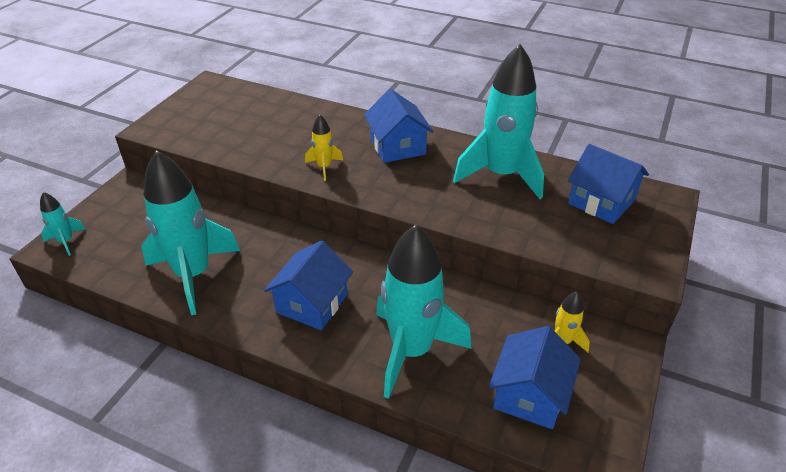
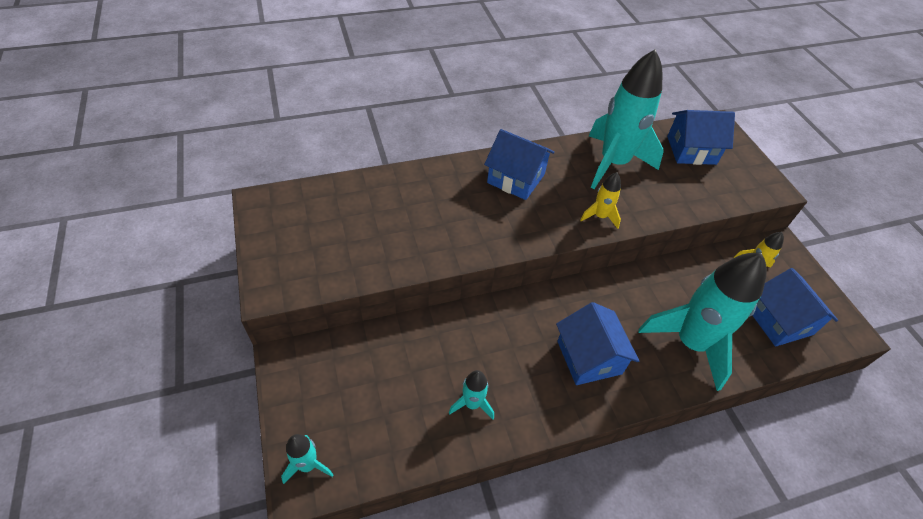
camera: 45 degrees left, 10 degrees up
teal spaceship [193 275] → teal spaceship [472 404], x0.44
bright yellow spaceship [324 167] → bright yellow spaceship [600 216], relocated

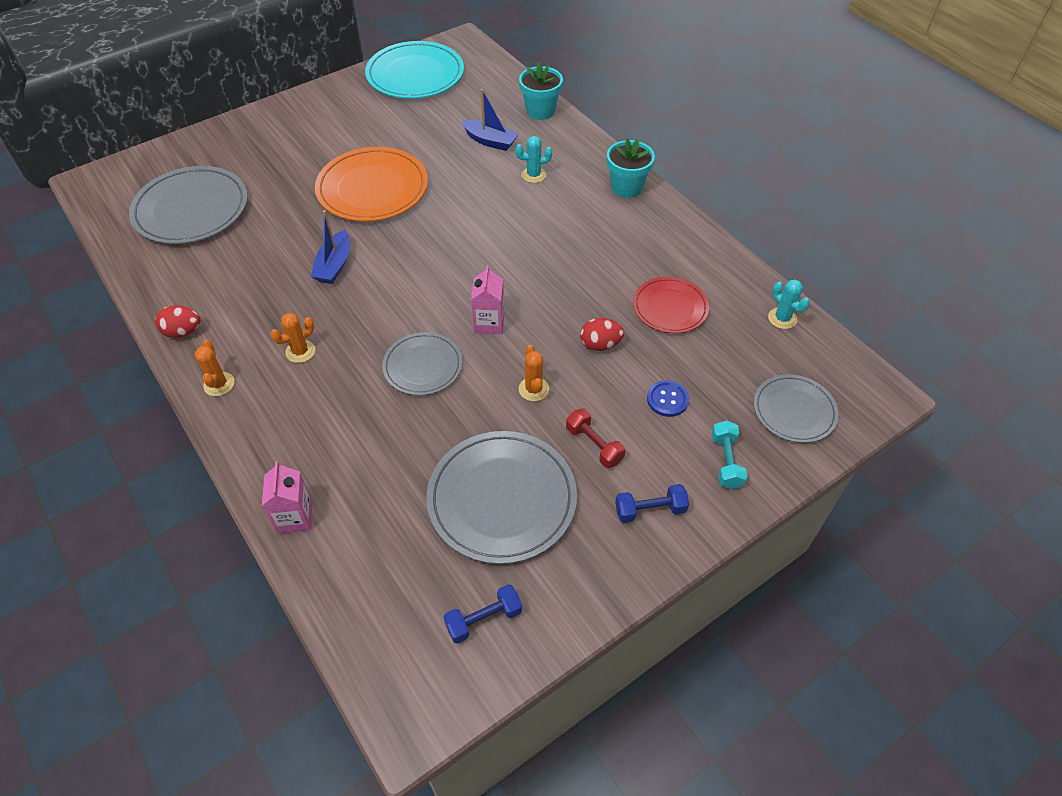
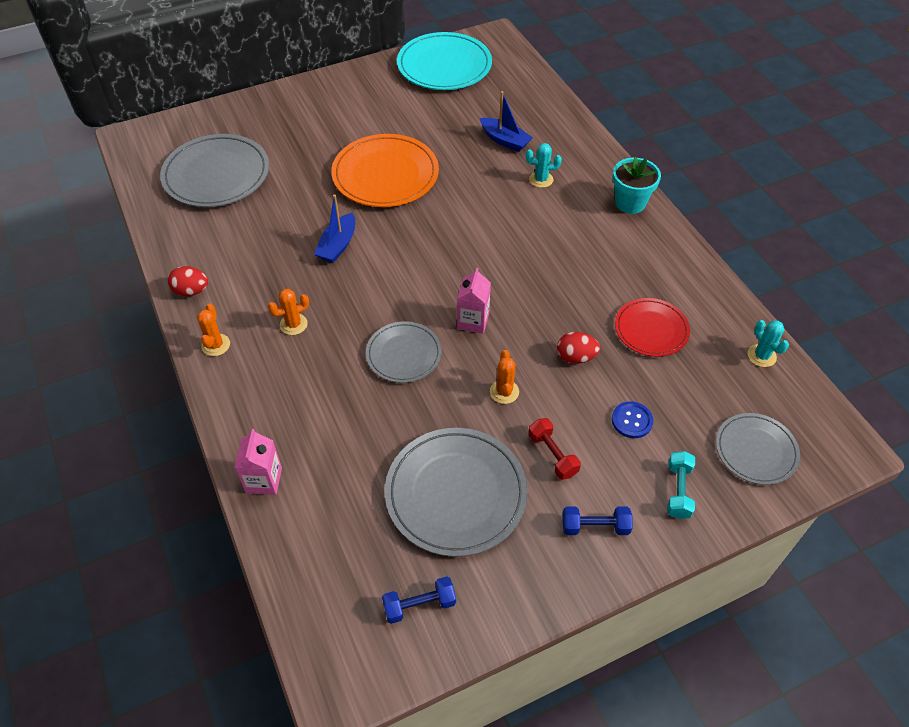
camera: 10 degrees right, 0 degrees up
teal potted plant [540 111] → -

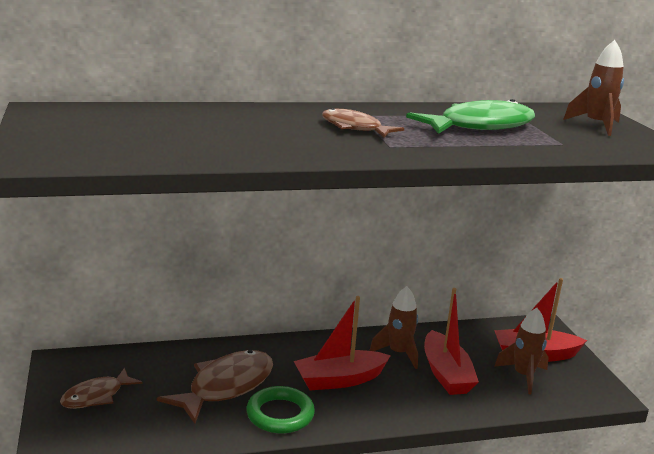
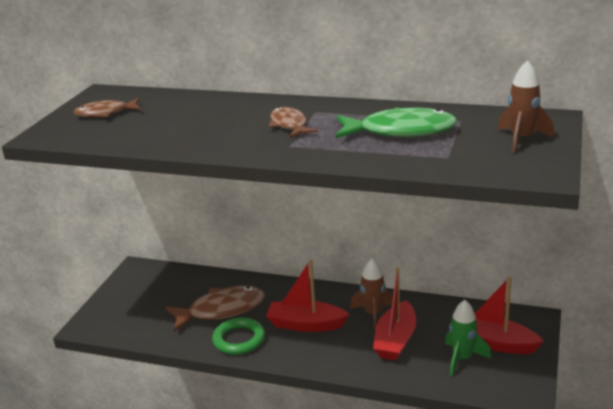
camera: 35 degrees right, 5 degrees up
brown fish [96 396] → brown fish [105 113], relocated
brown spaceship [523 376] → emerald spaceship [462 359]

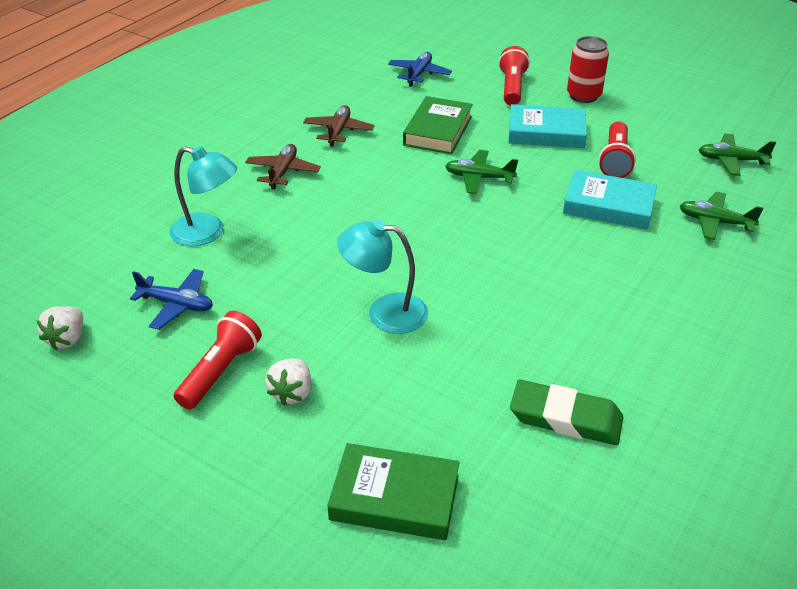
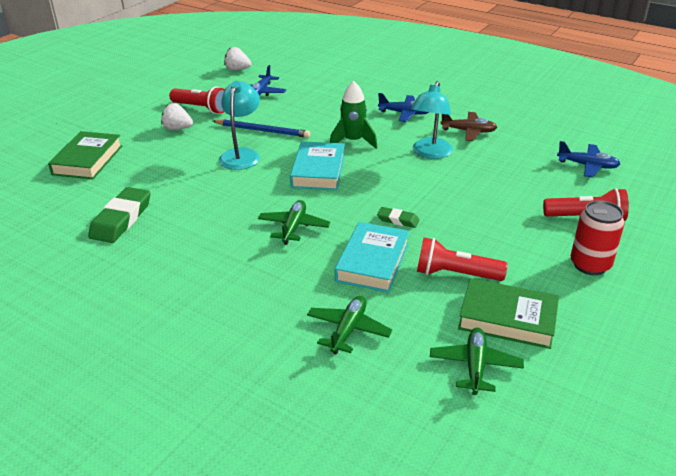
camera: 90 degrees right, 5 degrees down
- → cobalt wooden pencil [262 131]
emerald plane [479 178] → emerald plane [294 227], relocated
teal hardcover [546 132] → teal hardcover [318 171], relocated
- → emerald spaceship [353 141]
- → emerald pencil eraser [398 220]
brown plane [283 172] → cobalt plane [405 113]
teal desk lamp [207 233] → teal desk lamp [430 153], relocated
emerald hardcover [438 131] → emerald hardcover [507 318], relocated

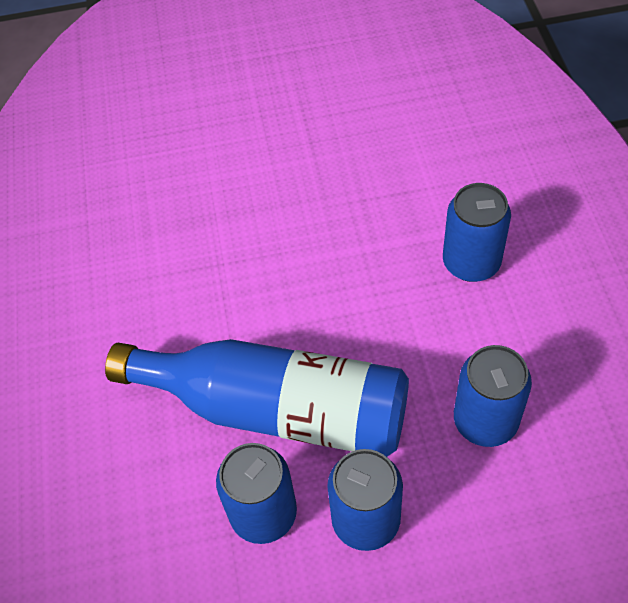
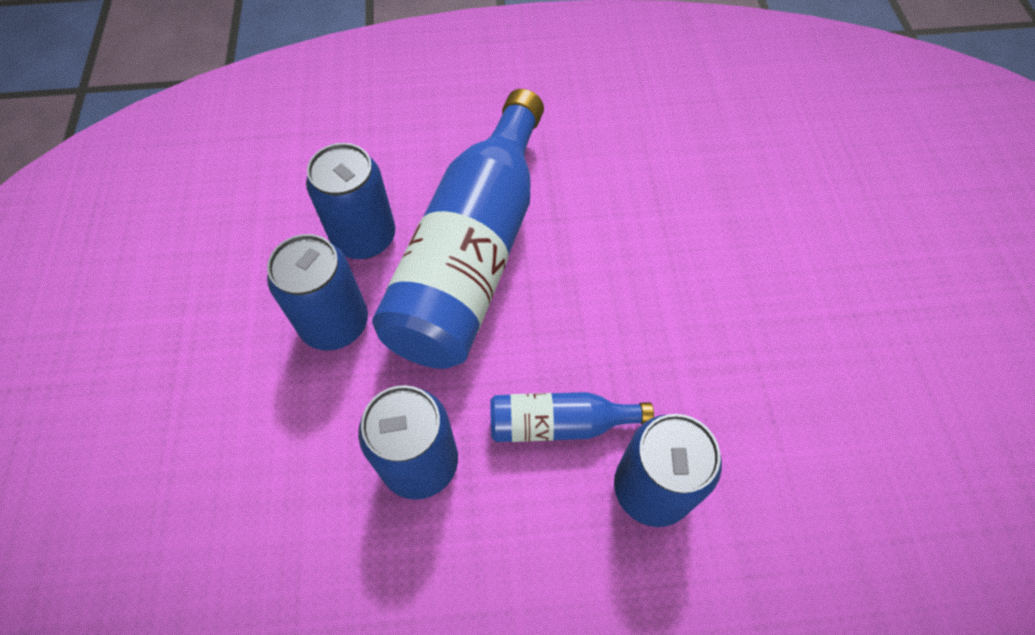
camera: 90 degrees right, 5 degrees up
- → cobalt flask [559 423]

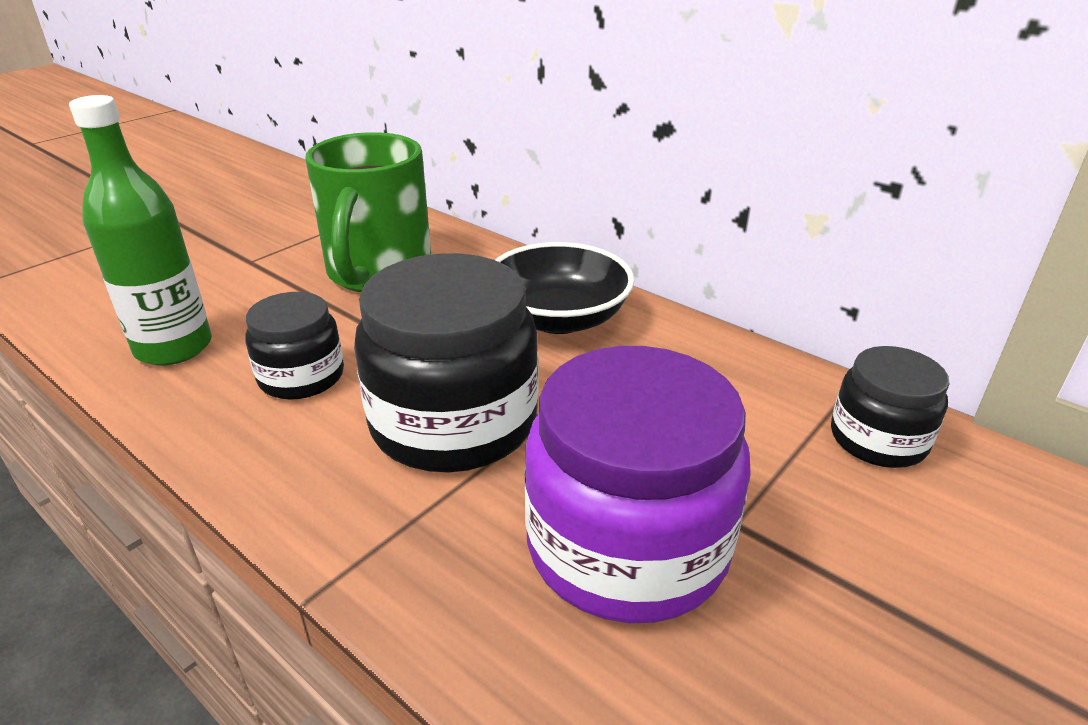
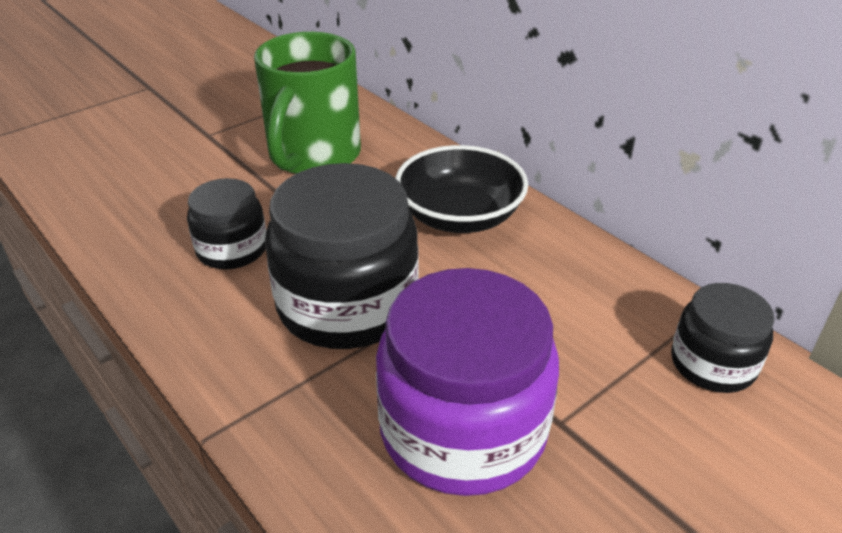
camera: 10 degrees right, 5 degrees up
emerald flask [174 347] → -

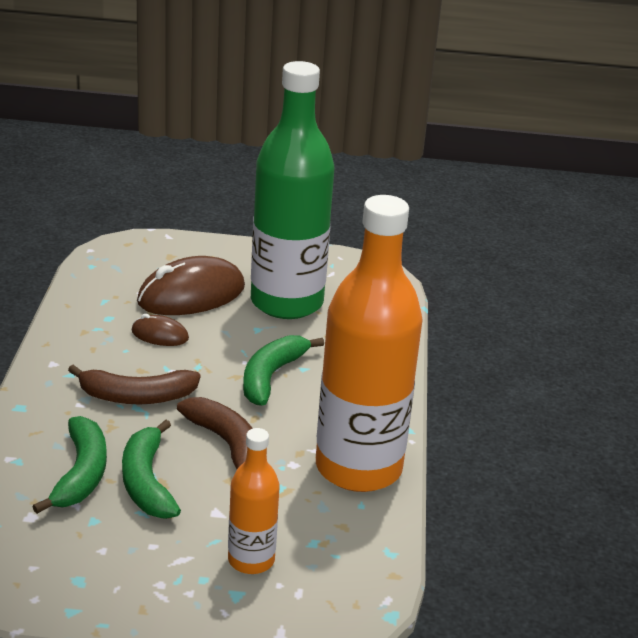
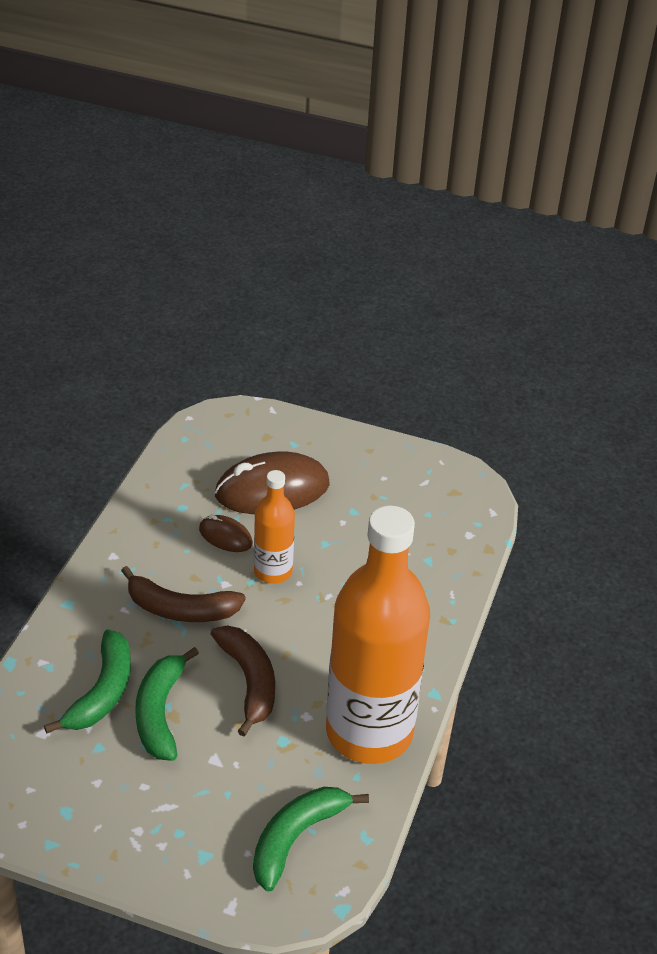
camera: 15 degrees right, 10 degrees up
emerald banana fruit [271 377] → emerald banana fruit [296 838], relocated
orange-coloured flask [251 560] → orange-coloured flask [273 571], relocated
emerald flask [286 302] → -

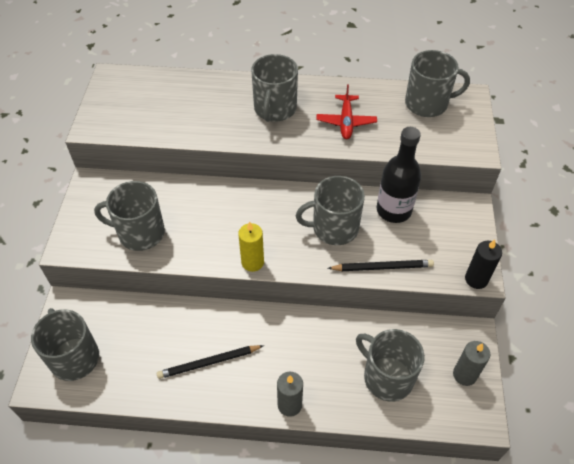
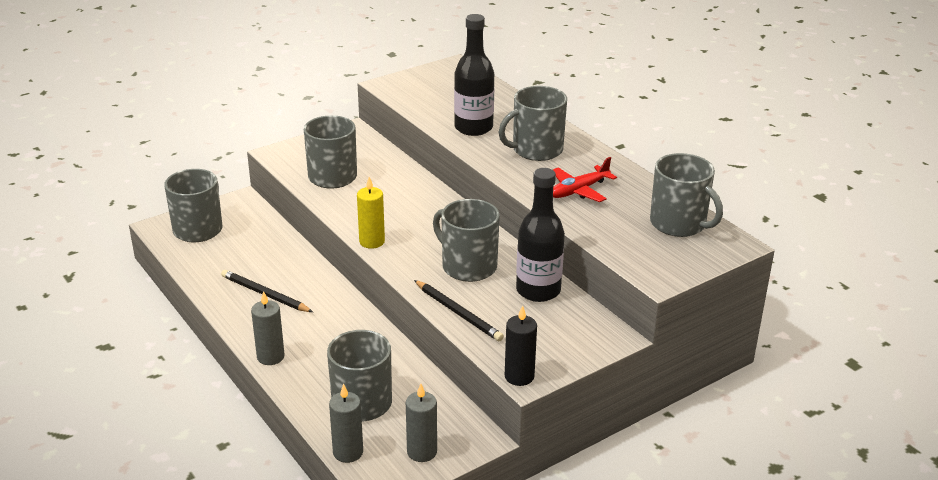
camera: 50 degrees right, 20 degrees down
- → ash-grey wax candle [348 452]
- → ebony flask [473 128]

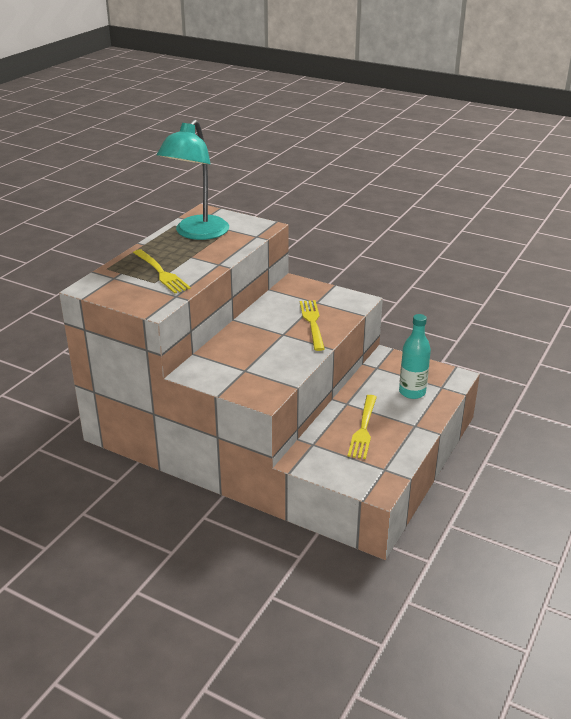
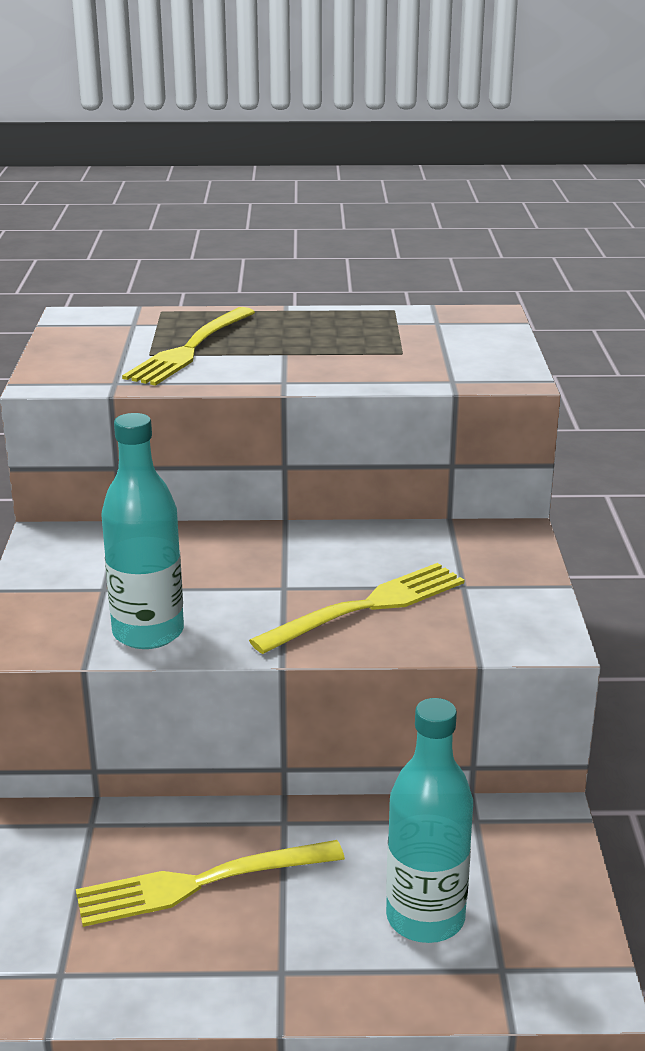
camera: 60 degrees right, 5 degrees down
- → teal flask [148 632]
teal desk lamp [197 233] → -

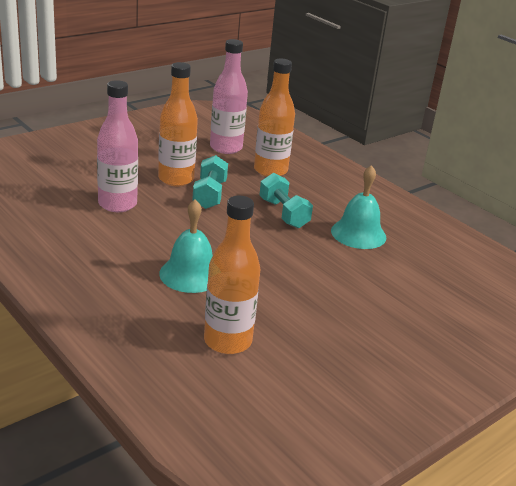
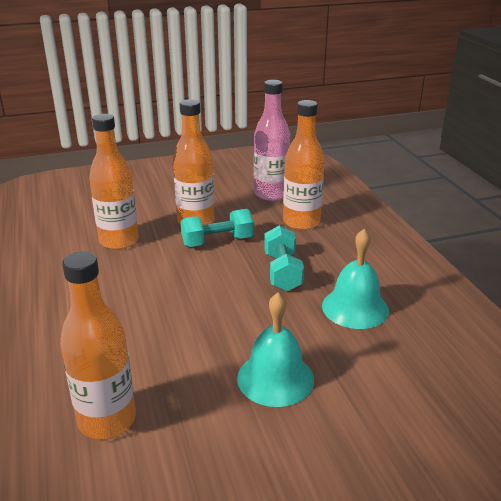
camera: 25 degrees right, 0 degrees up
rose-pink flask [117 204] → orange-coloured flask [119 241]
teal dumbbell [209 195] → teal dumbbell [217 241], 45 degrees clockwise
teal hand bell [190 274] → teal hand bell [275 378], relocated

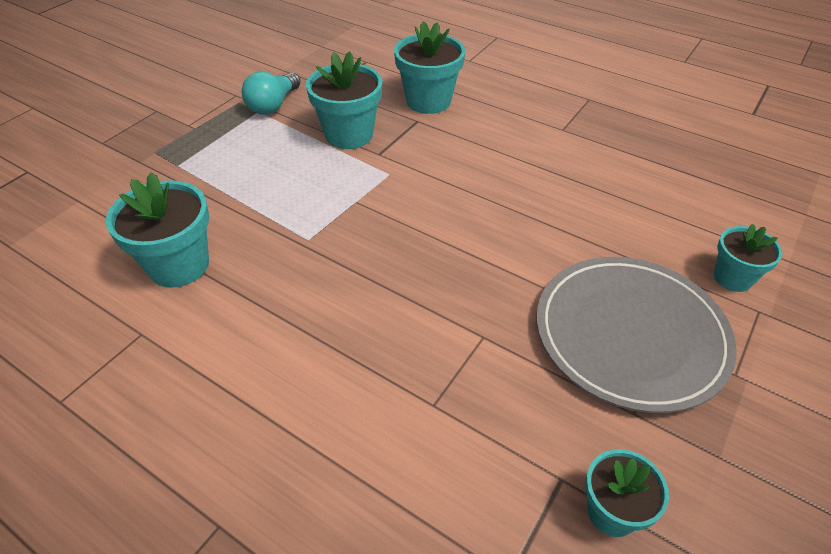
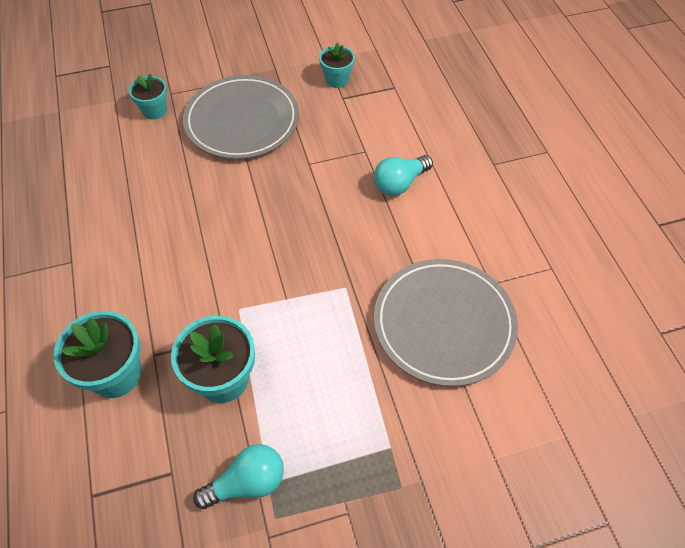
camera: 140 degrees left, 10 degrees up
- → teal bulb [399 183]
teal potted plant [179 265] → ash-grey dinner plate [443 323]

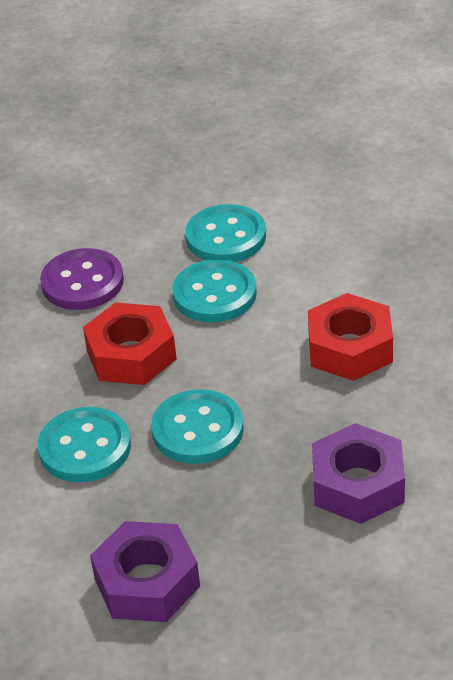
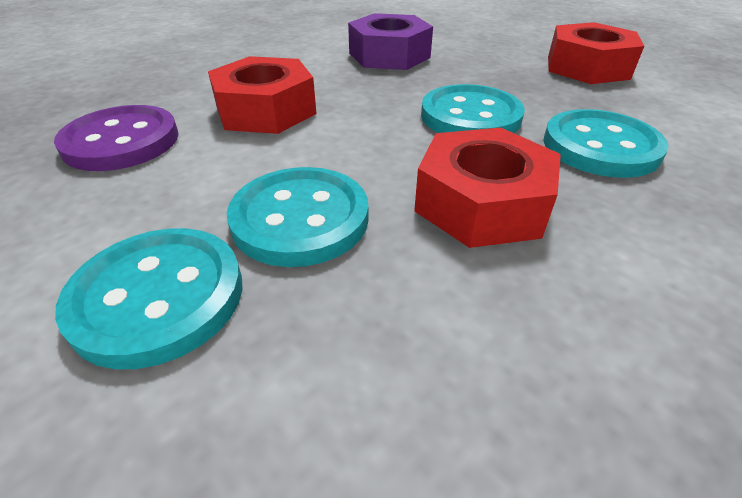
camera: 145 degrees left, 0 degrees up
violet button [82 282] → violet button [121 141], relocated
violet nut [147 582] → crimson nut [587 67]

